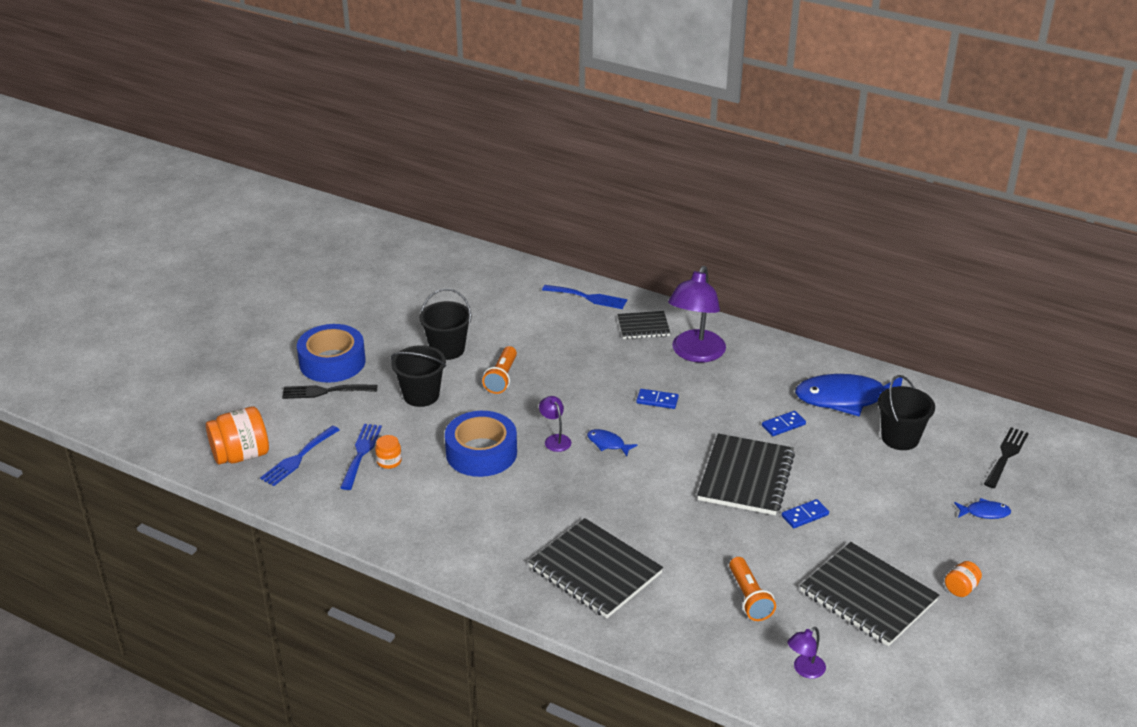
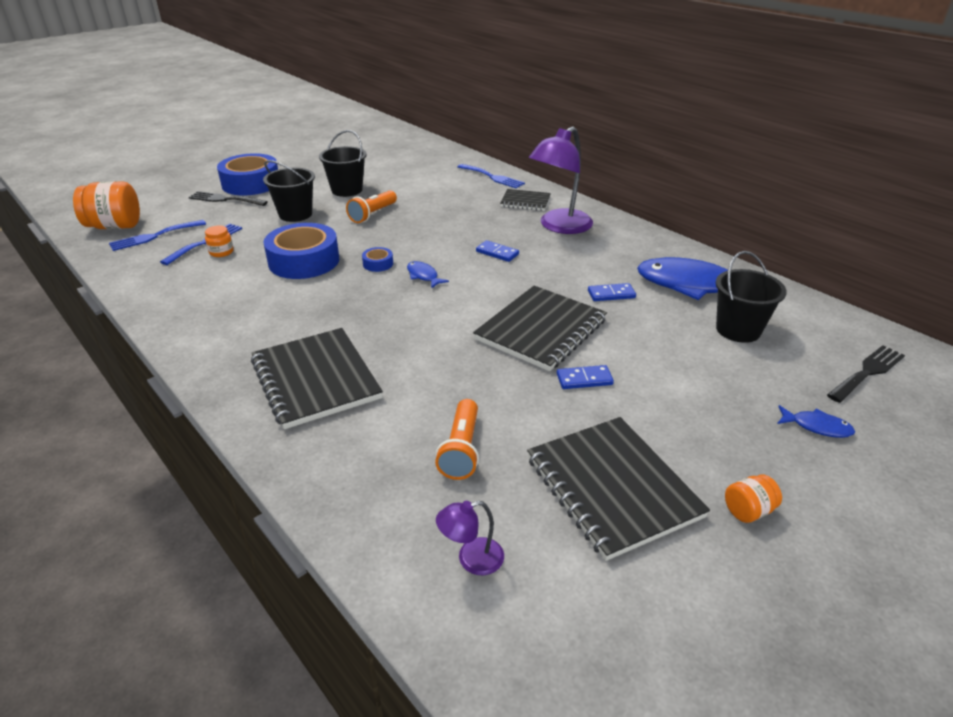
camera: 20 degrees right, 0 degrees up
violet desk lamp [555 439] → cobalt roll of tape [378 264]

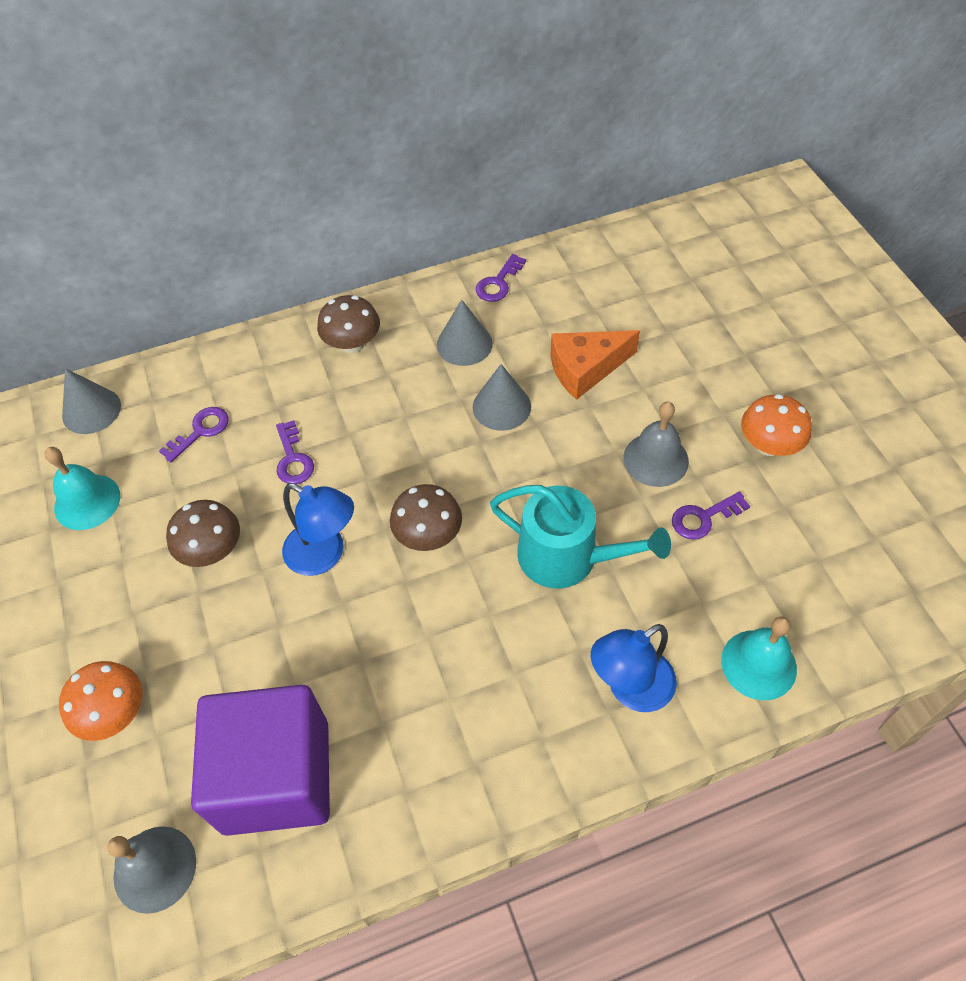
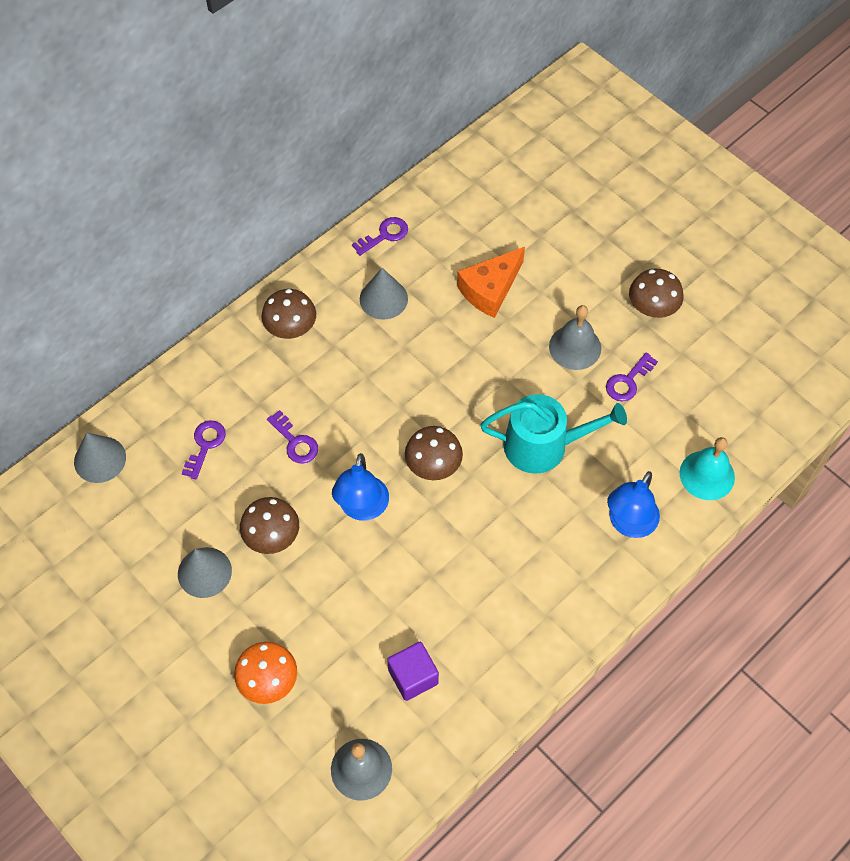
camera: 25 degrees left, 5 degrees up
ash-grey cone shape [501 406] → ash-grey cone shape [204 572], relocated
cobalt desk lamp [324 555] → cobalt desk lamp [362 508], 90 degrees clockwise
violet latchkey [498 283] → violet latchkey [385 235], 135 degrees counterclockwise
violet solid cube [276 776] → violet solid cube [413 677], x0.47
orange-coloured mushroom [769 445] → brown mushroom [652 308]
teal hand bell [87 501] → -

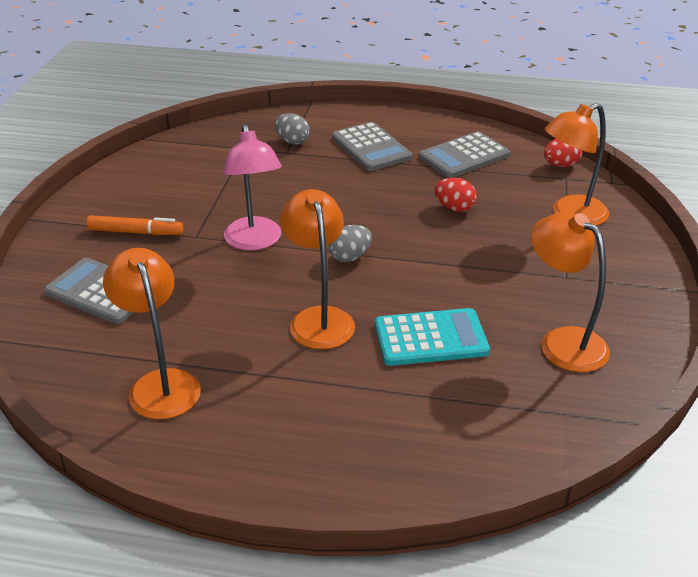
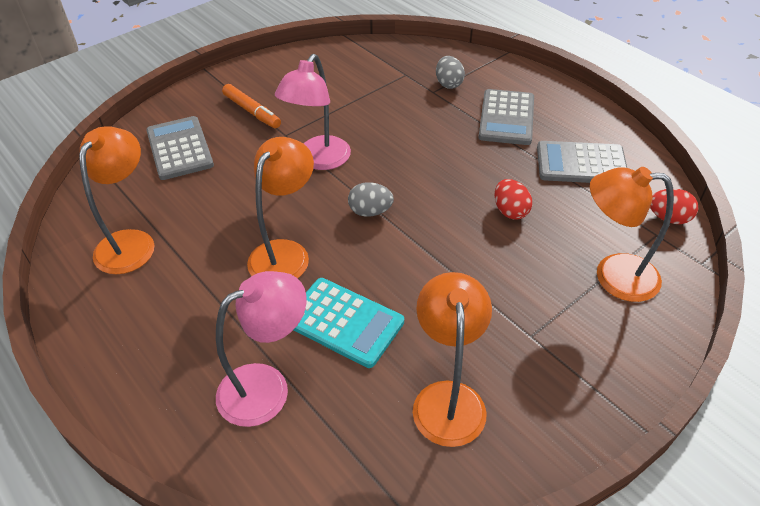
camera: 40 degrees right, 10 degrees up
- → rose-pink desk lamp [267 387]

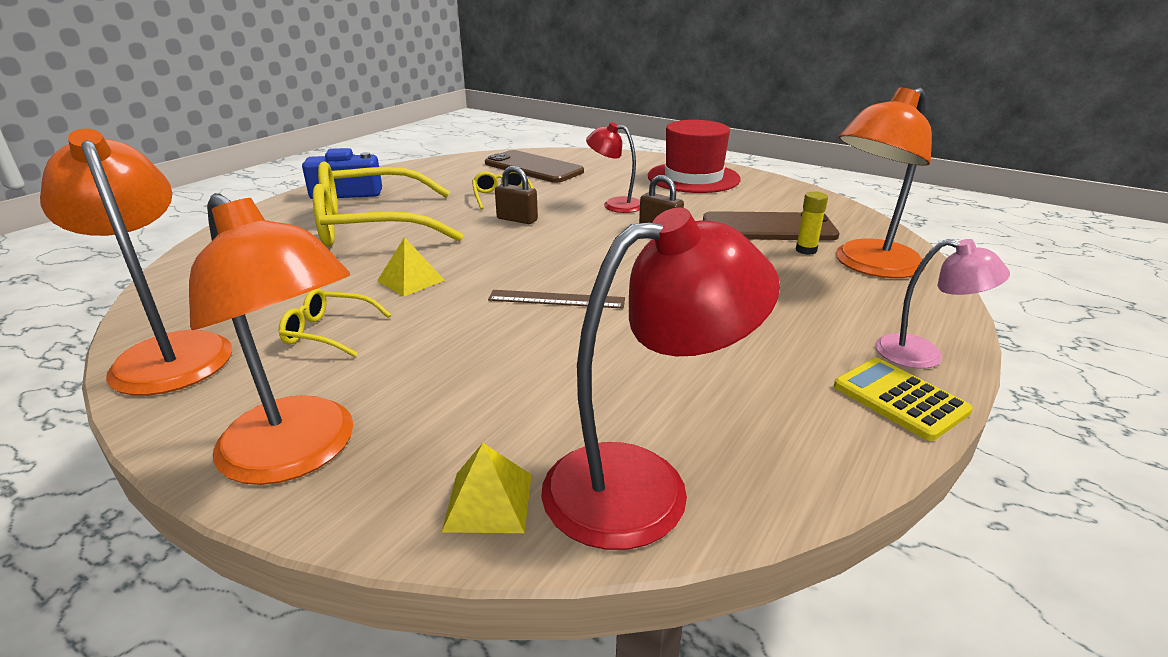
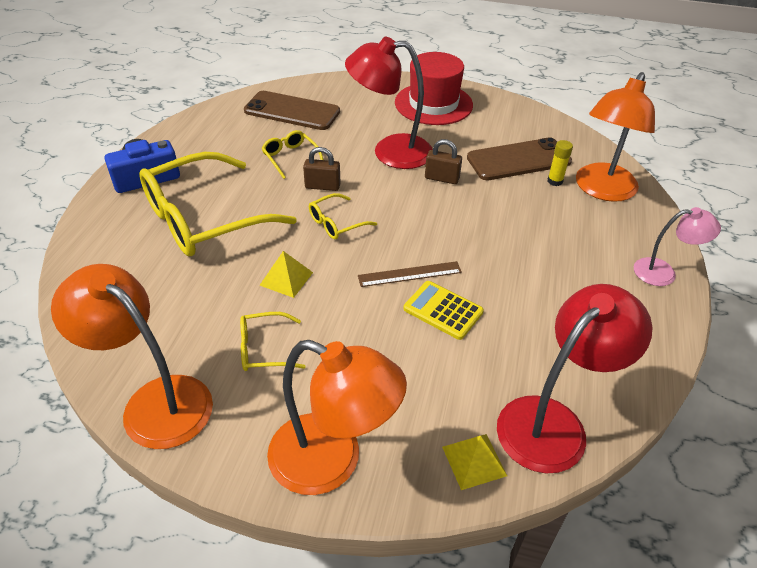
camera: 20 degrees left, 15 degrees up
- → bright yellow eyeglasses [336 223]
crimson desk lamp [615 205] → crimson desk lamp [390 152], x1.74
bright yellow pocket calculator [899 399] → bright yellow pocket calculator [443 310], relocated

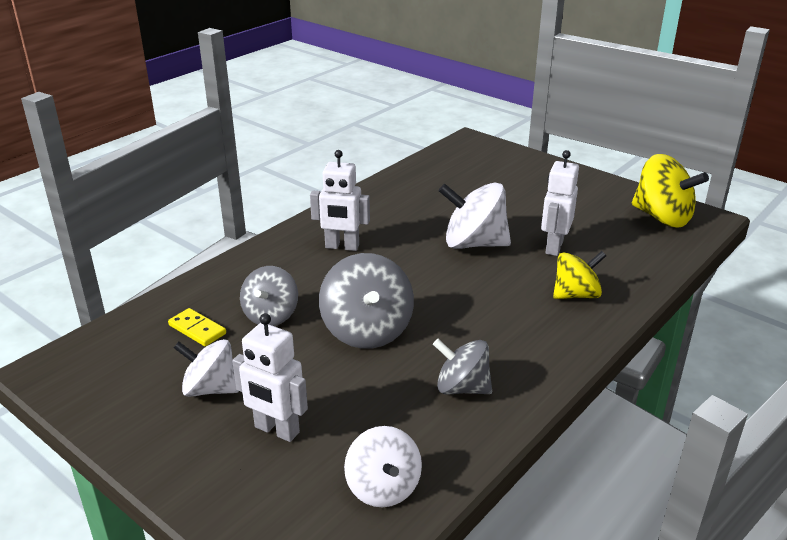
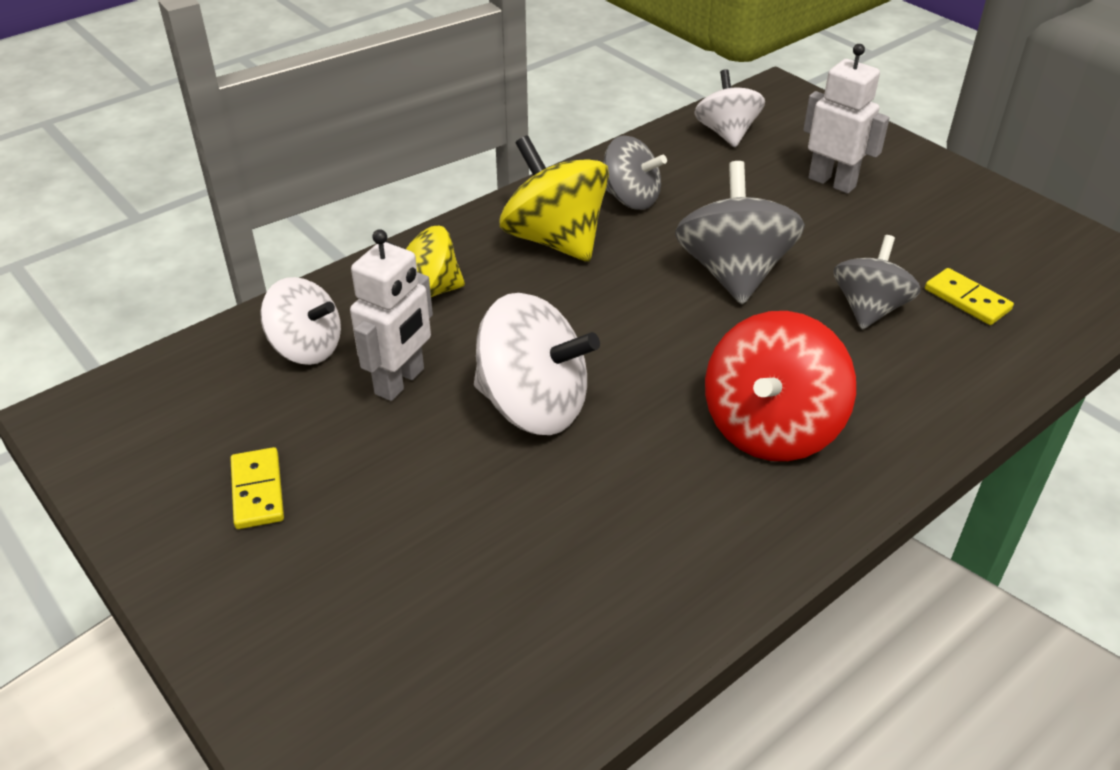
camera: 170 degrees left, 10 degrees up
- → bright yellow domino tile [258 491]
pure white whirligig [210 389] → pure white whirligig [306 348], relocated
bright yellow whirligig [662 217] → bright yellow whirligig [555 239], relocated
pure white robot figure [342 247] → crimson whirligig [771 428]

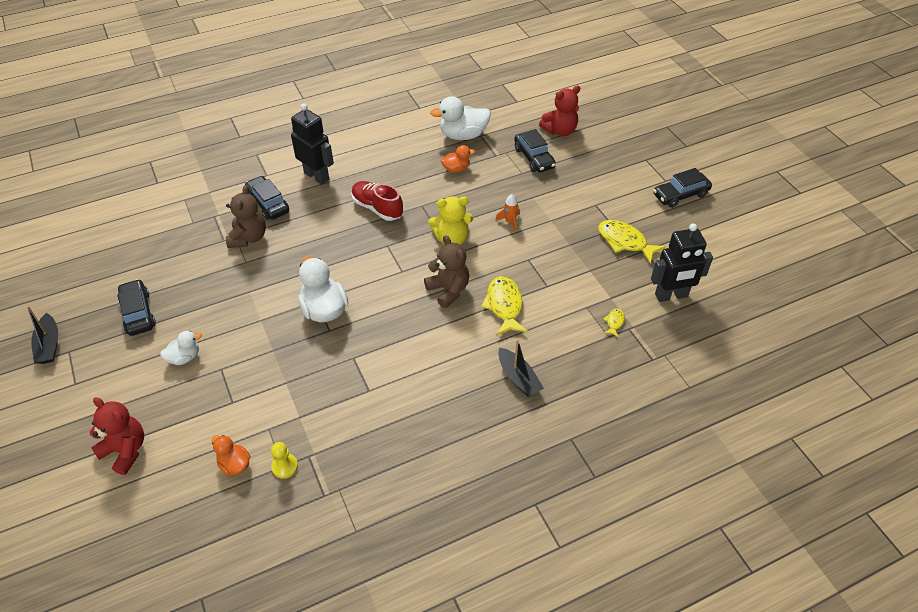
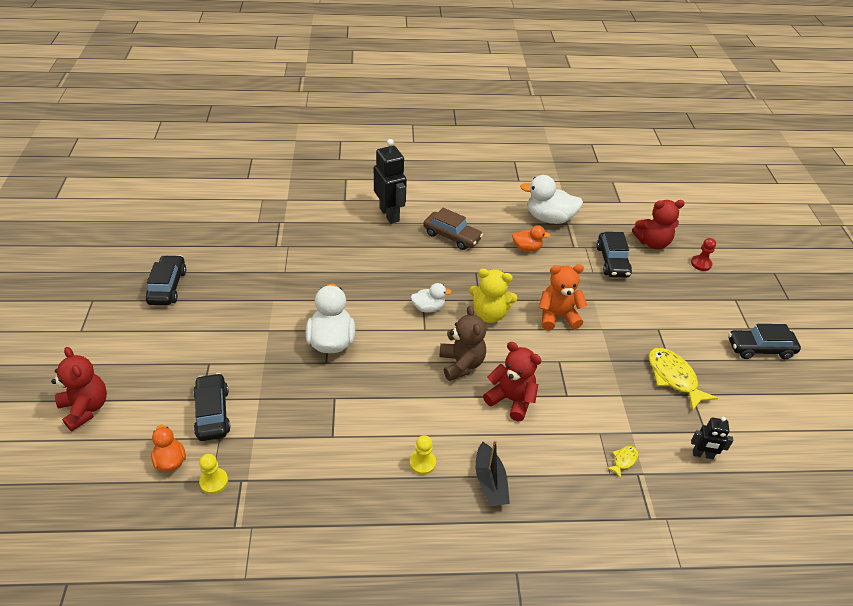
camera: 20 degrees right, 5 degrees down
ebony car [268 204] → ebony car [212 413], relocated
- → bright yellow chess pawn [422 463]
pure white rubber duck [184 357] → pure white rubber duck [428 308], relocated
- → brown car [452 236]
bright yellow fish [504 305] → crimson stuffed bear [511 400]
orange-coloured spaceship [510 222] → orange-coloured stuffed bear [557 316]
- → crimson chess pawn [701 264]
ebony robot figure [671 296] → ebony robot figure [702 455], x0.54
ebony toy boat [49 345] → -
brown stuffed bear [248 238] → -
crimson sneaker [377 208] → -

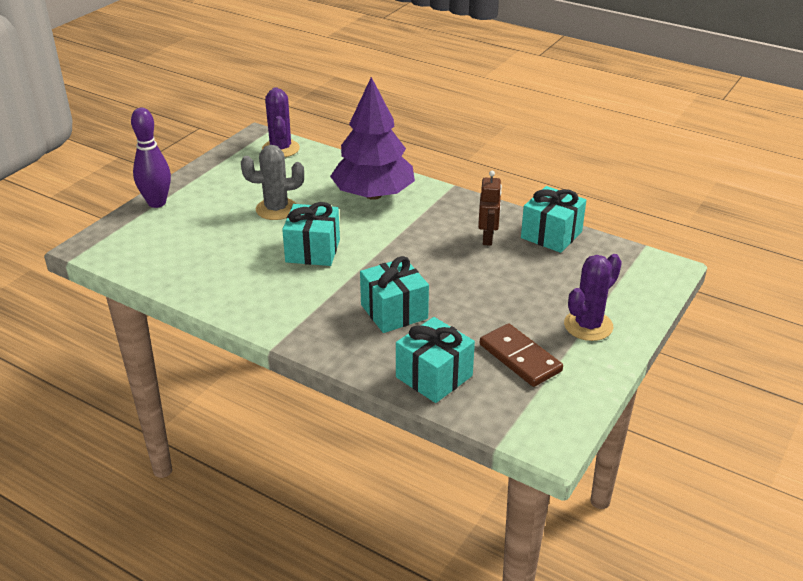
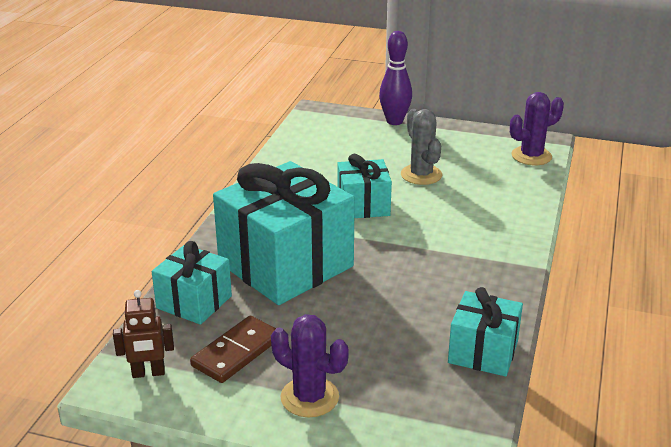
camera: 75 degrees right, 5 degrees down
brown robot figure [488 238] → brown robot figure [148 373], relocated
teal gift [394 311] → teal gift [286 265], x1.90
violet tree [373 195] → -

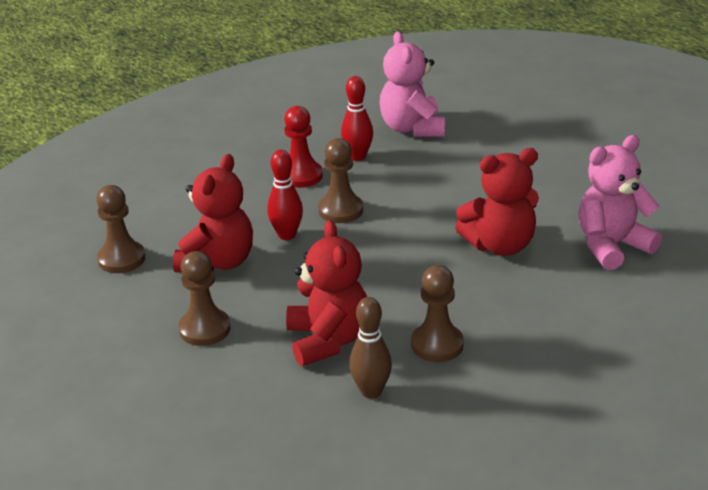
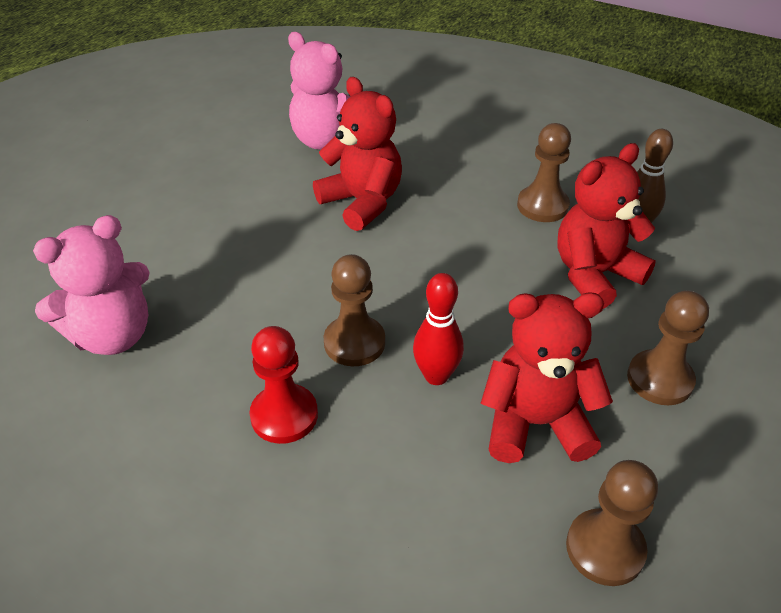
camera: 115 degrees left, 10 degrees up
crimson skittle [358 156] → -

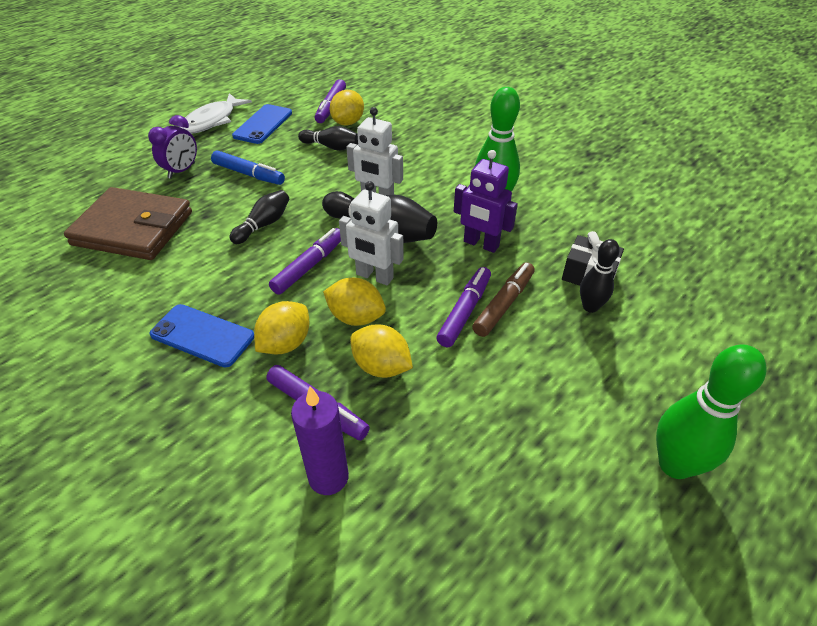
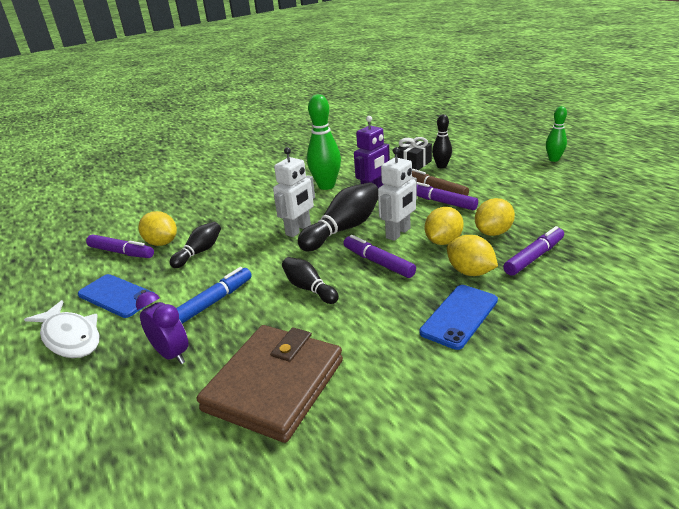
camera: 75 degrees left, 15 degrees down
emerald skittle [675 464] → emerald skittle [553 159], x0.60
violet wax candle [328 477] → -

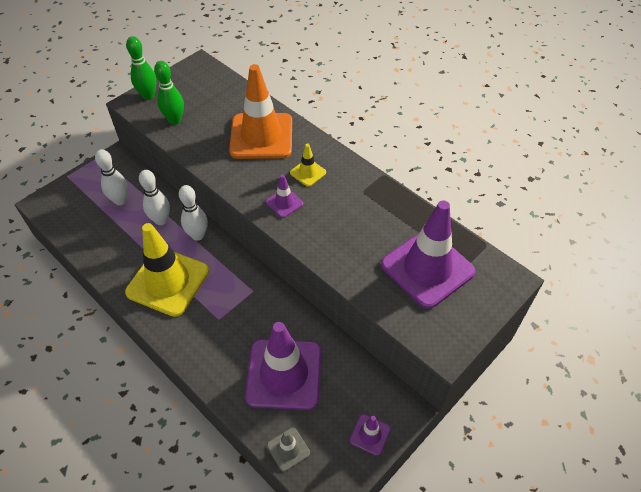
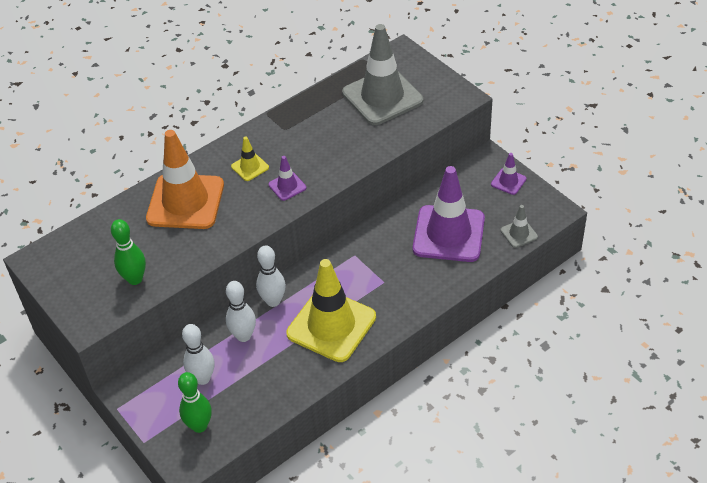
camera: 80 degrees left, 5 degrees down
emerald skittle [148 96] → emerald skittle [199 426], relocated
violet traffic cone [427 268] → ash-grey traffic cone [382 97]

